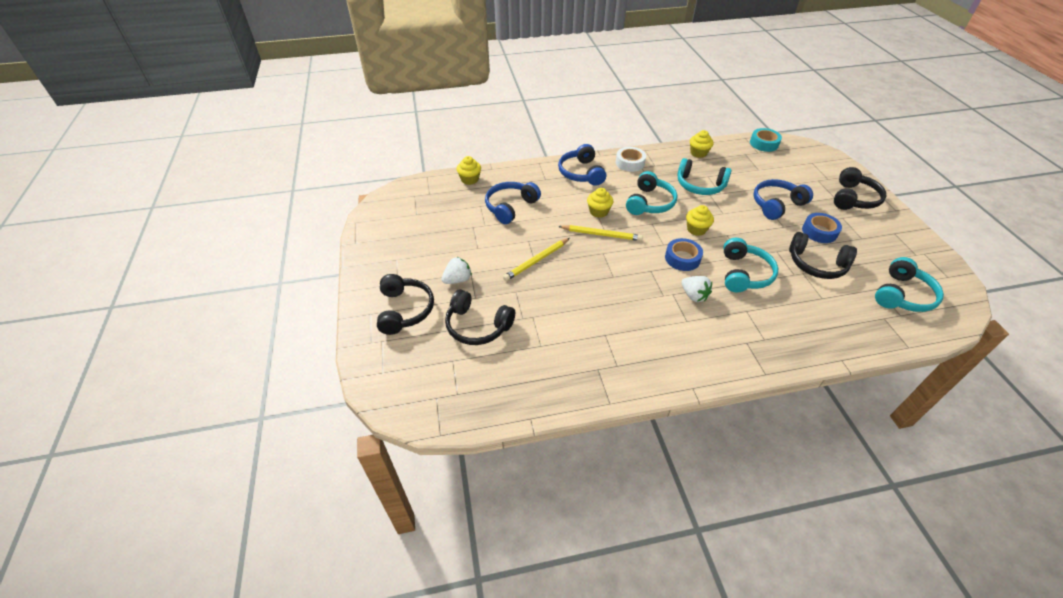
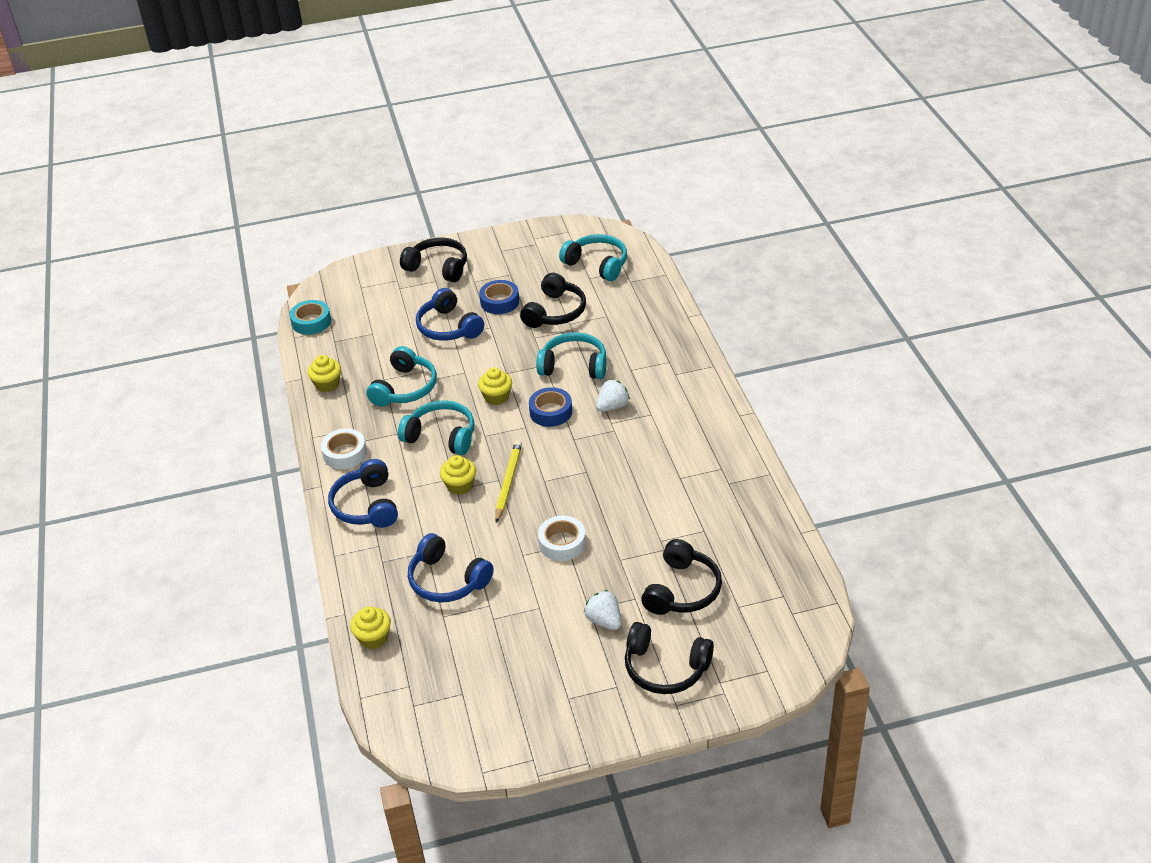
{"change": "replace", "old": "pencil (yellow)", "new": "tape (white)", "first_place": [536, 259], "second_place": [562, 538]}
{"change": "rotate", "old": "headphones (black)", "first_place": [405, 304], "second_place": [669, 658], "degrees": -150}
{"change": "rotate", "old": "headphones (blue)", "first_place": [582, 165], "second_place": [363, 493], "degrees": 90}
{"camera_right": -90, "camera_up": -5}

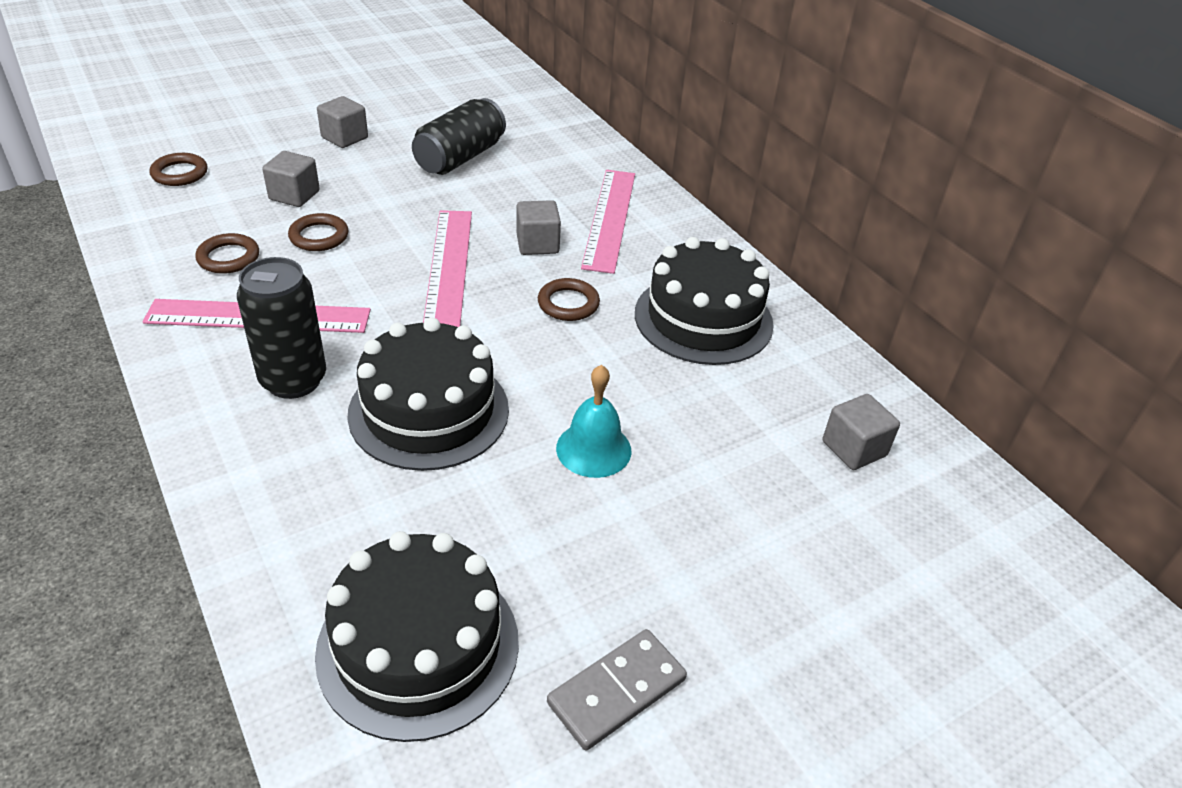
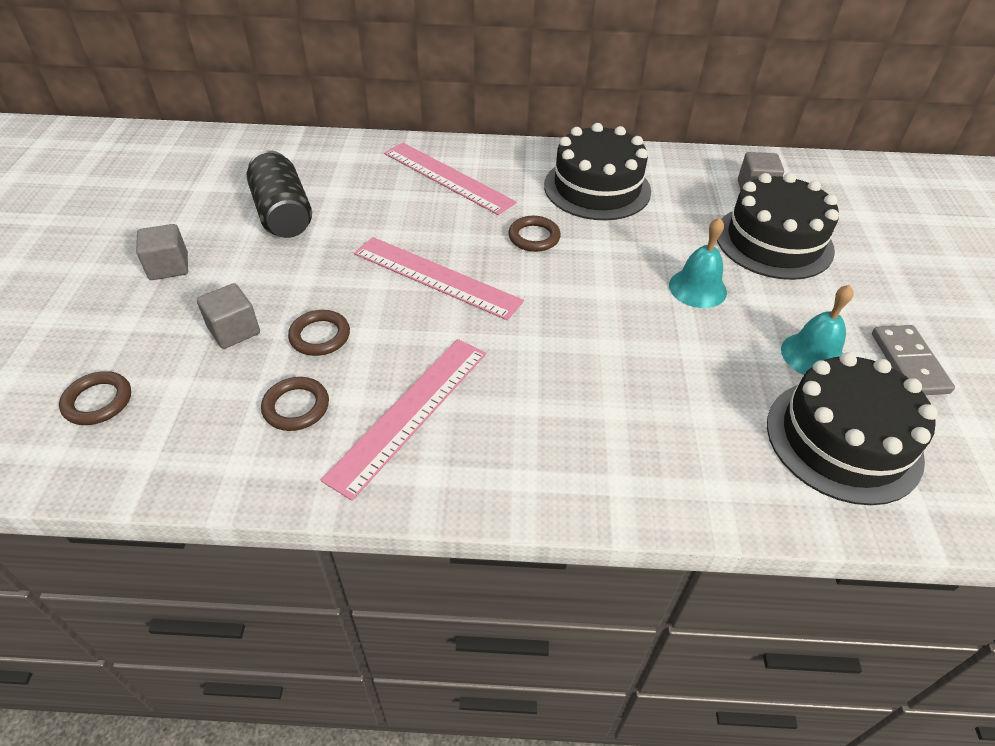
{"change": "delete", "old": "can (black)", "first_place": [281, 328]}
{"change": "delete", "old": "cube (grey)", "first_place": [538, 227]}
{"change": "insert", "new": "bell (turquoise)", "second_place": [817, 330]}
{"change": "move", "old": "cake (black)", "first_place": [428, 394], "second_place": [778, 226]}
{"camera_right": -55, "camera_up": 5}

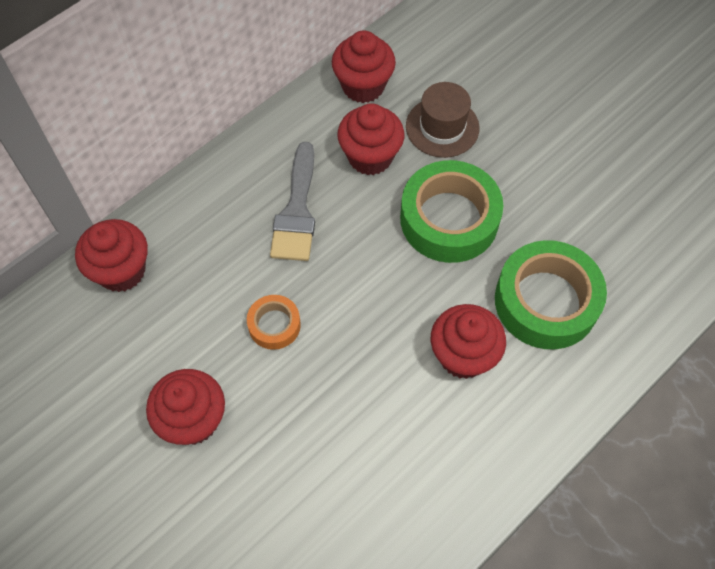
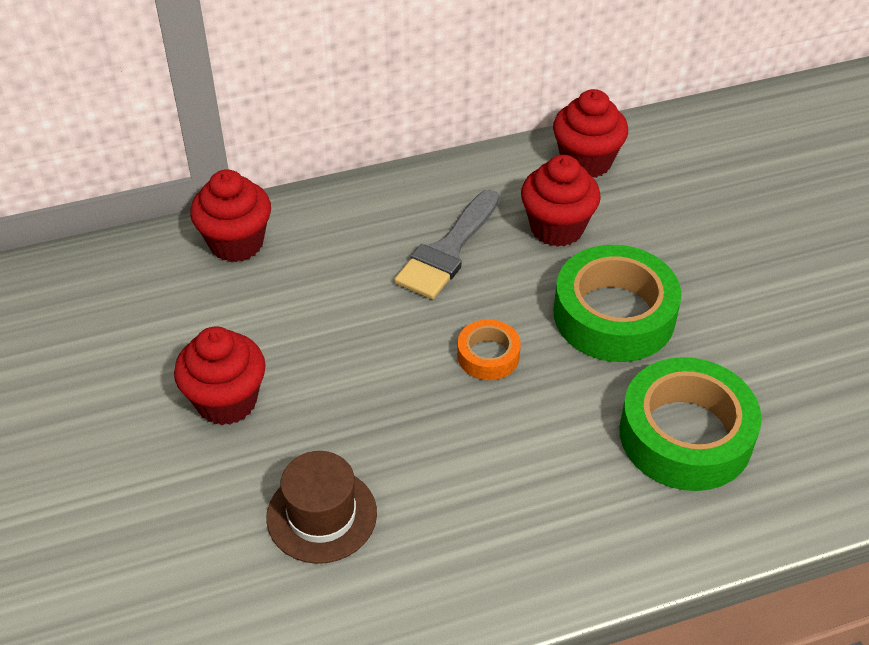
{"change": "delete", "old": "cupcake (red)", "first_place": [468, 341]}
{"change": "move", "old": "tape (orange)", "first_place": [274, 322], "second_place": [489, 349]}
{"change": "move", "old": "hat (brown)", "first_place": [443, 120], "second_place": [321, 507]}
{"camera_right": 25, "camera_up": -15}

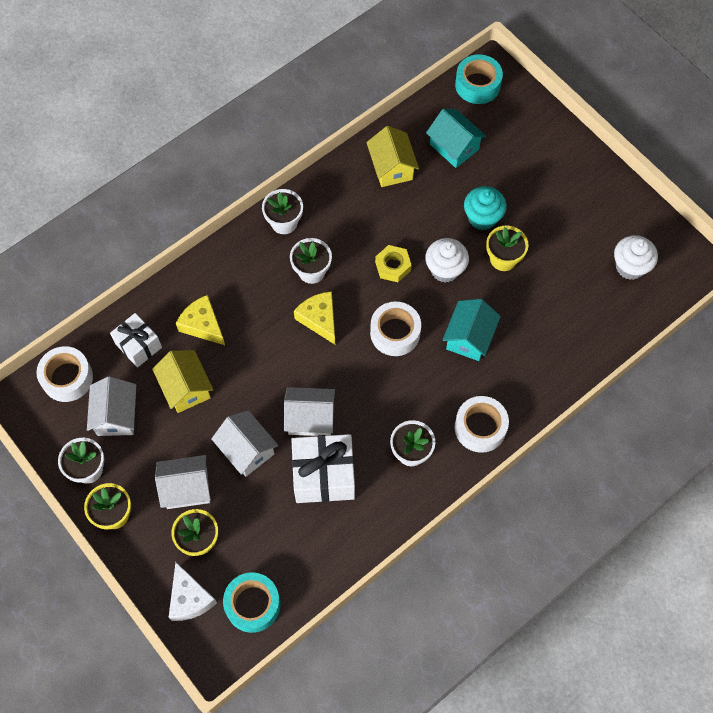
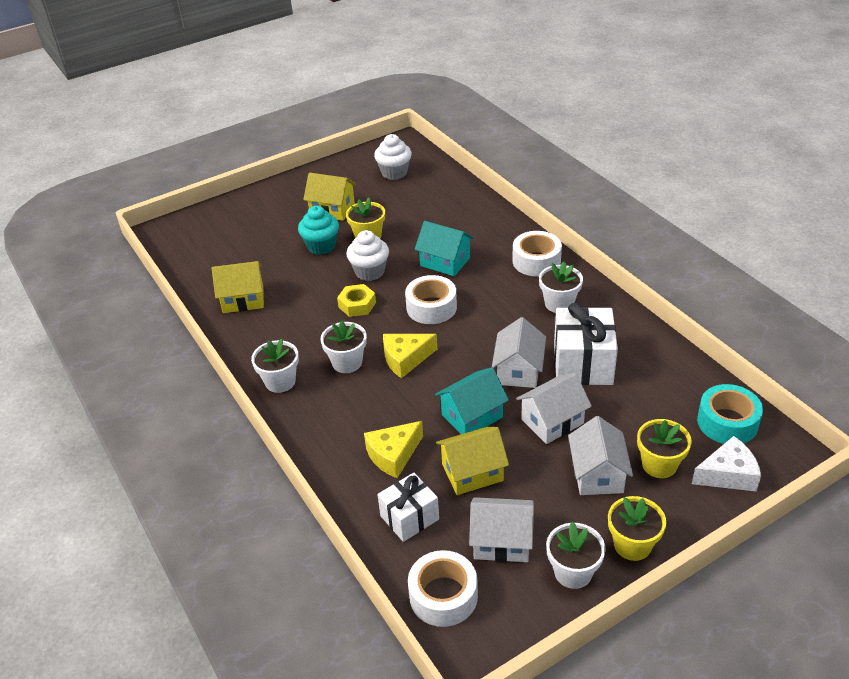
{"change": "delete", "old": "tape (turquoise)", "first_place": [479, 79]}
{"change": "insert", "new": "house (yellow)", "second_place": [329, 197]}
{"change": "move", "old": "house (turquoise)", "first_place": [456, 138], "second_place": [472, 400]}
{"camera_right": -80, "camera_up": -25}

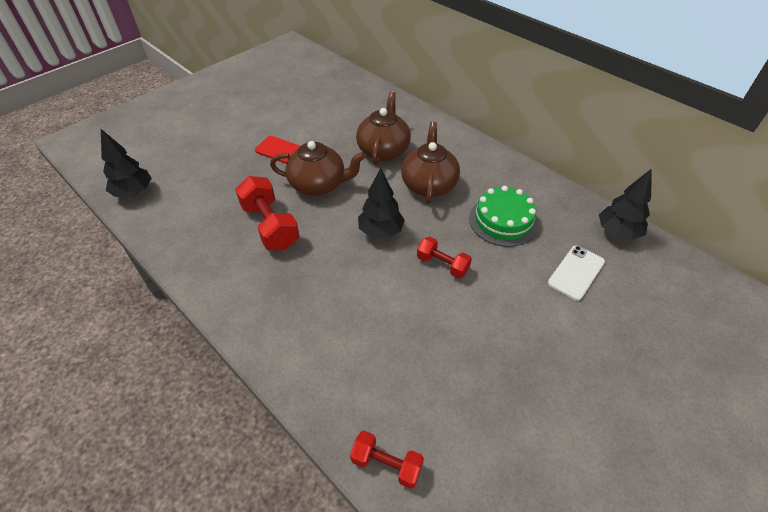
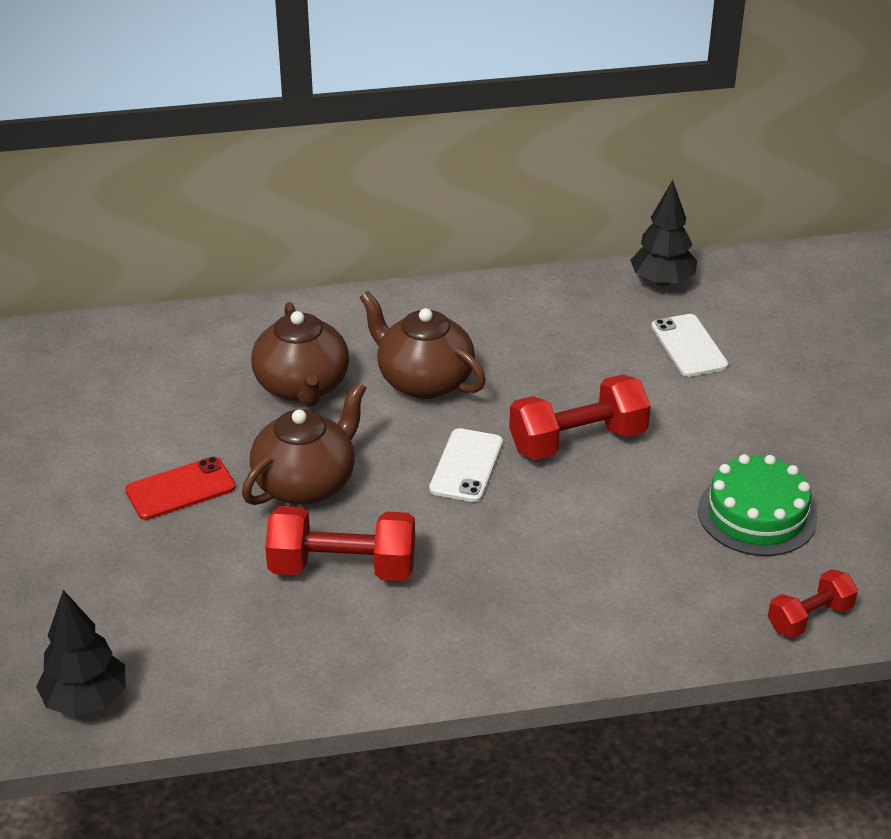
{"change": "move", "old": "cake (green)", "first_place": [503, 216], "second_place": [757, 505]}
{"change": "replace", "old": "tree (black)", "new": "phone (white)", "first_place": [381, 203], "second_place": [466, 465]}
{"change": "rotate", "old": "teapot (brown)", "first_place": [383, 128], "second_place": [300, 354], "degrees": -150}
{"change": "resize", "old": "dumbbell (red)", "first_place": [444, 258], "second_place": [580, 417], "factor": 1.68}
{"camera_right": -55, "camera_up": -10}

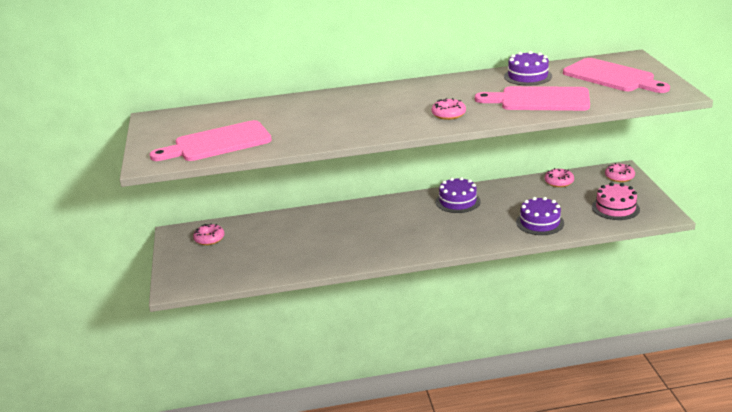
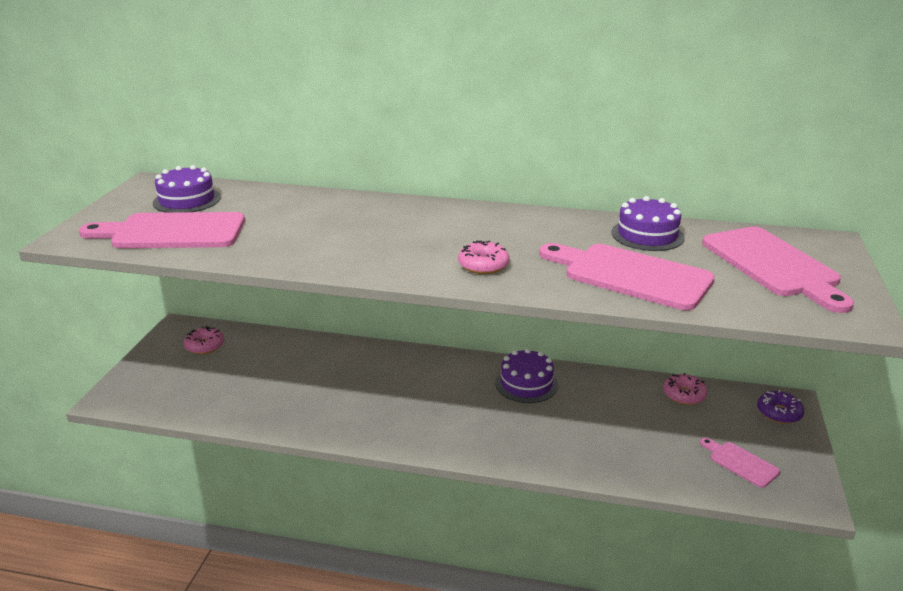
{"change": "move", "old": "cake (purple)", "first_place": [540, 216], "second_place": [187, 189]}
{"change": "replace", "old": "cake (pink)", "new": "cutting board (pink)", "first_place": [616, 201], "second_place": [740, 463]}
{"change": "recolor", "old": "donut (pink)", "new": "donut (purple)", "first_place": [620, 172], "second_place": [780, 407]}
{"camera_right": 20, "camera_up": 0}

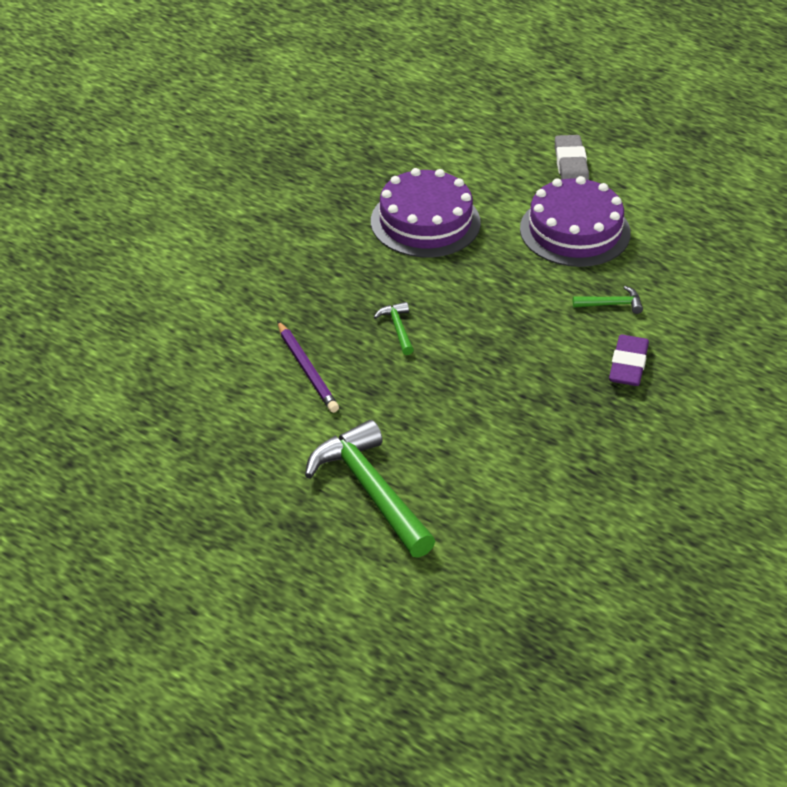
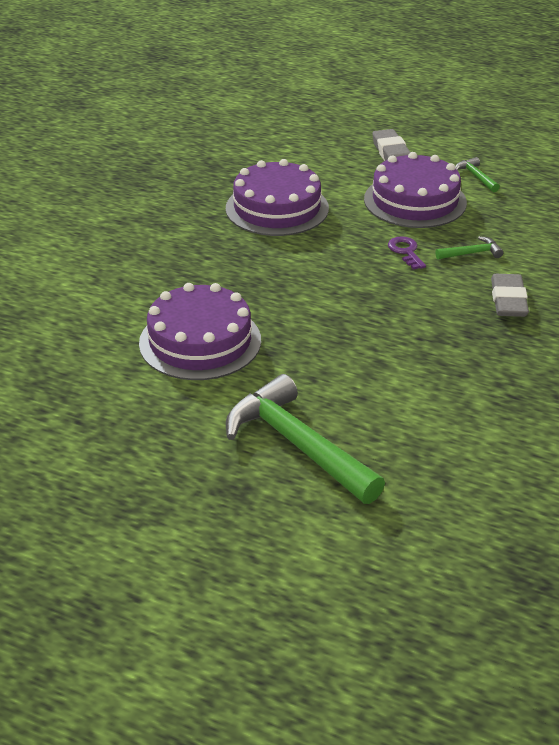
{"change": "insert", "new": "key (purple)", "second_place": [407, 253]}
{"change": "move", "old": "hammer (green)", "first_place": [394, 328], "second_place": [477, 174]}
{"change": "replace", "old": "pencil (purple)", "new": "cake (purple)", "first_place": [308, 367], "second_place": [200, 331]}
{"change": "recolor", "old": "eraser (purple)", "new": "eraser (grey)", "first_place": [629, 360], "second_place": [510, 295]}
{"camera_right": -10, "camera_up": -5}

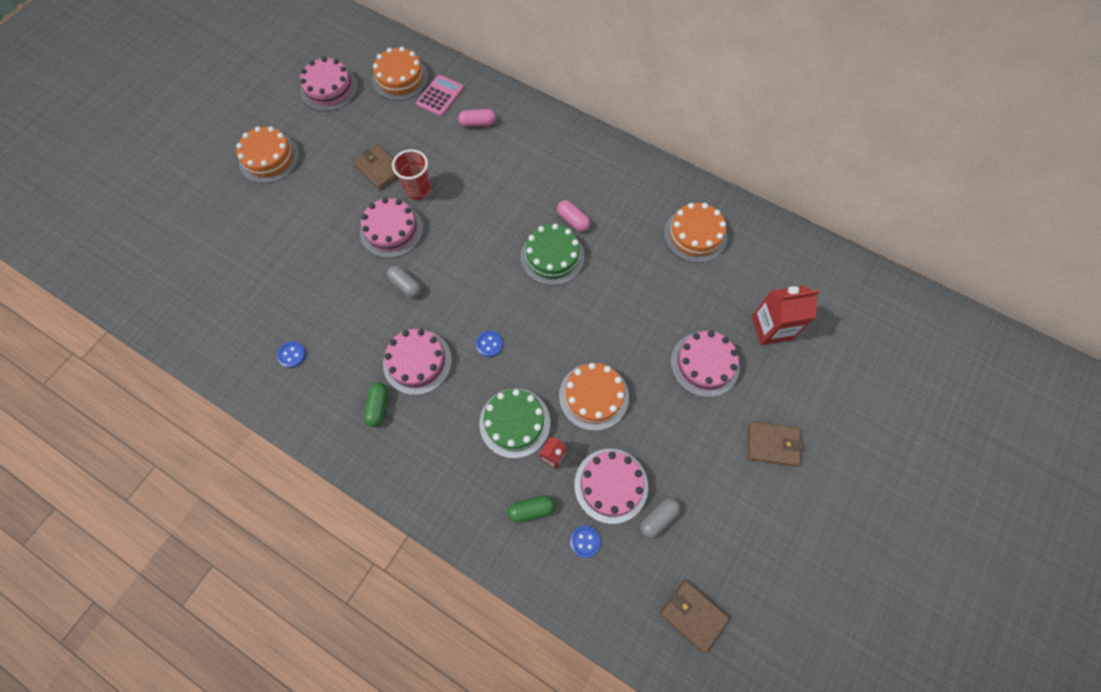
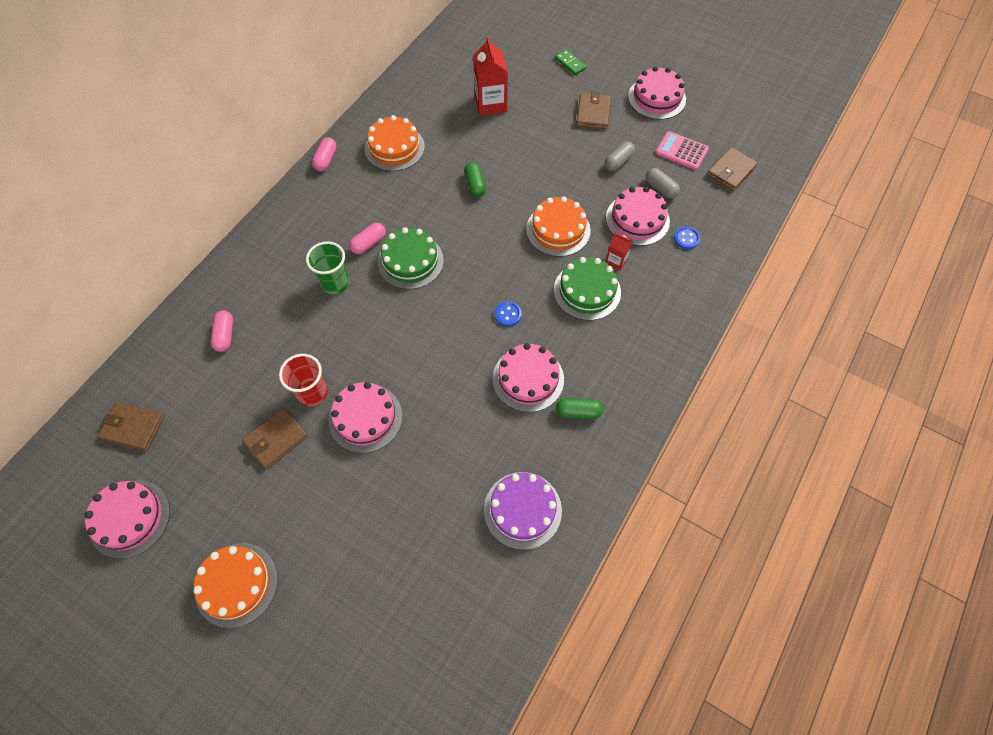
{"change": "insert", "new": "cup (green)", "second_place": [327, 267]}
{"change": "insert", "new": "capsule (pink)", "second_place": [324, 154]}
{"change": "insert", "new": "domino (green)", "second_place": [570, 62]}
{"change": "move", "old": "capsule (grey)", "first_place": [404, 281], "second_place": [620, 156]}
{"change": "move", "old": "calculator (pink)", "first_place": [440, 95], "second_place": [682, 150]}
{"change": "move", "old": "capsule (green)", "first_place": [531, 509], "second_place": [475, 179]}
{"change": "move", "old": "cake (pink)", "first_place": [705, 364], "second_place": [657, 93]}
{"change": "replace", "old": "button (blue)", "new": "cake (purple)", "first_place": [291, 354], "second_place": [523, 511]}
{"change": "replace", "old": "cake (orange)", "new": "wallet (brown)", "first_place": [400, 74], "second_place": [130, 426]}
{"camera_right": -90, "camera_up": -5}

